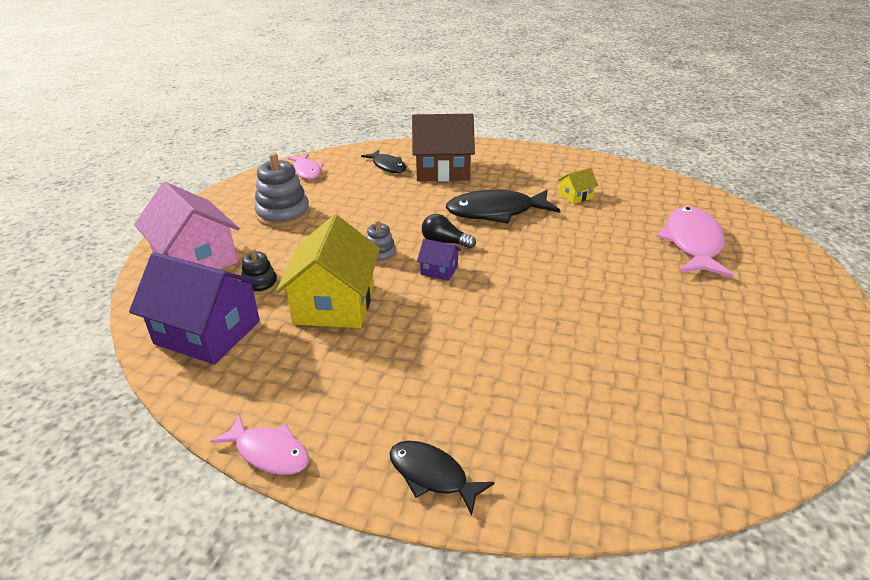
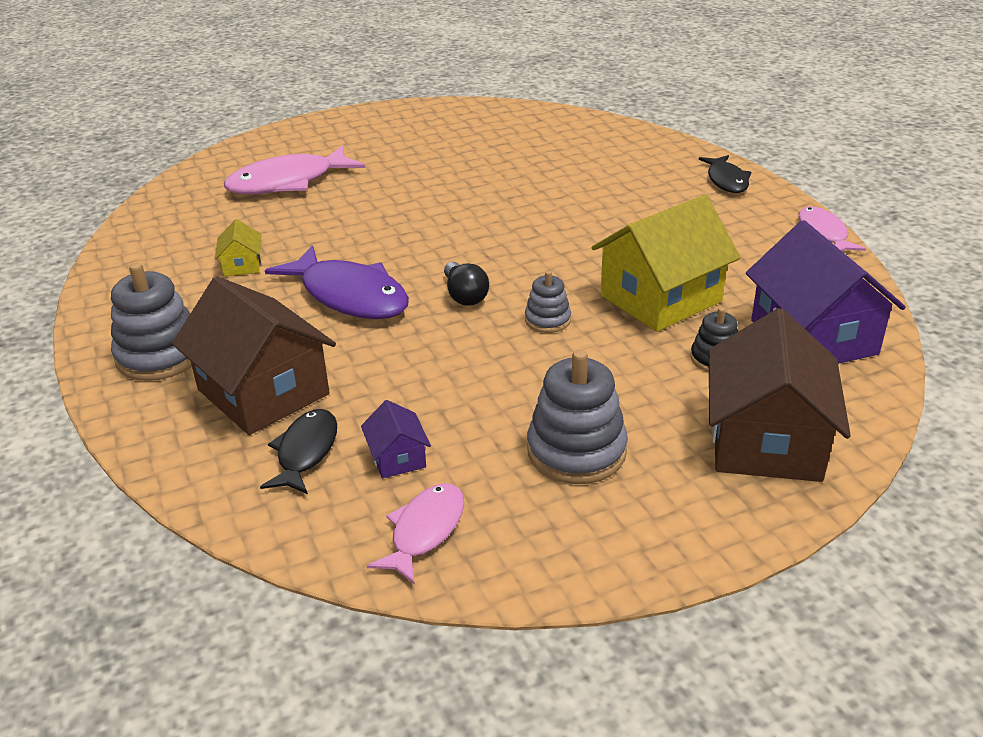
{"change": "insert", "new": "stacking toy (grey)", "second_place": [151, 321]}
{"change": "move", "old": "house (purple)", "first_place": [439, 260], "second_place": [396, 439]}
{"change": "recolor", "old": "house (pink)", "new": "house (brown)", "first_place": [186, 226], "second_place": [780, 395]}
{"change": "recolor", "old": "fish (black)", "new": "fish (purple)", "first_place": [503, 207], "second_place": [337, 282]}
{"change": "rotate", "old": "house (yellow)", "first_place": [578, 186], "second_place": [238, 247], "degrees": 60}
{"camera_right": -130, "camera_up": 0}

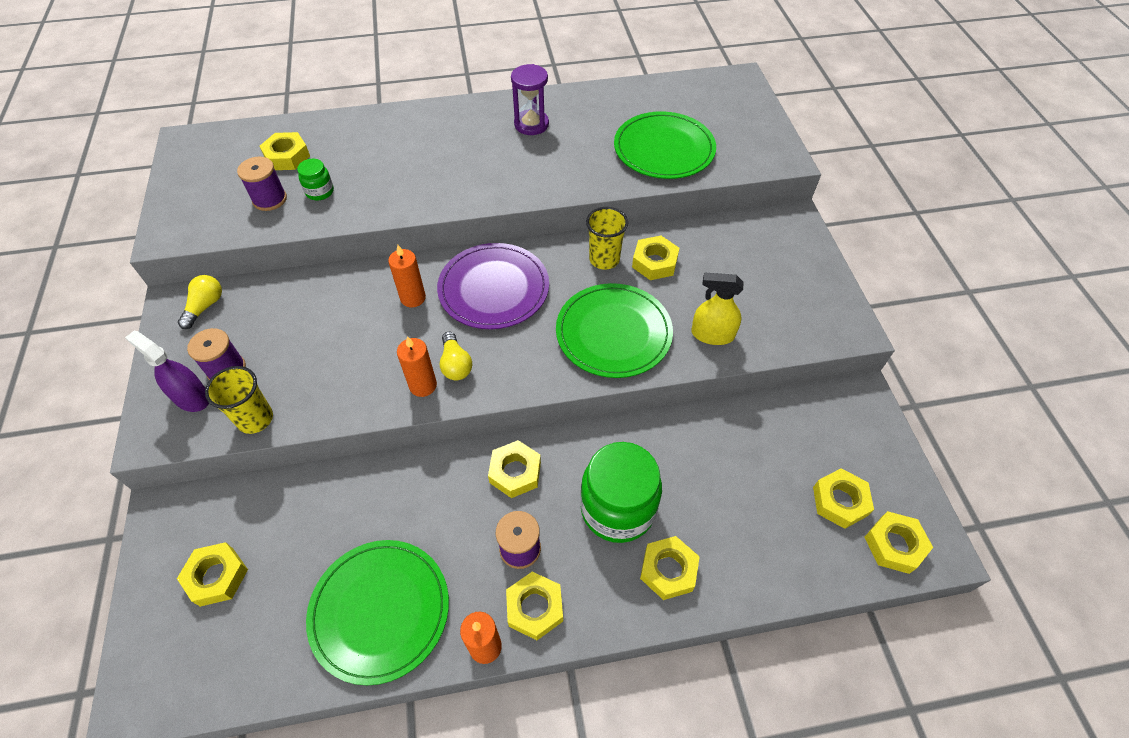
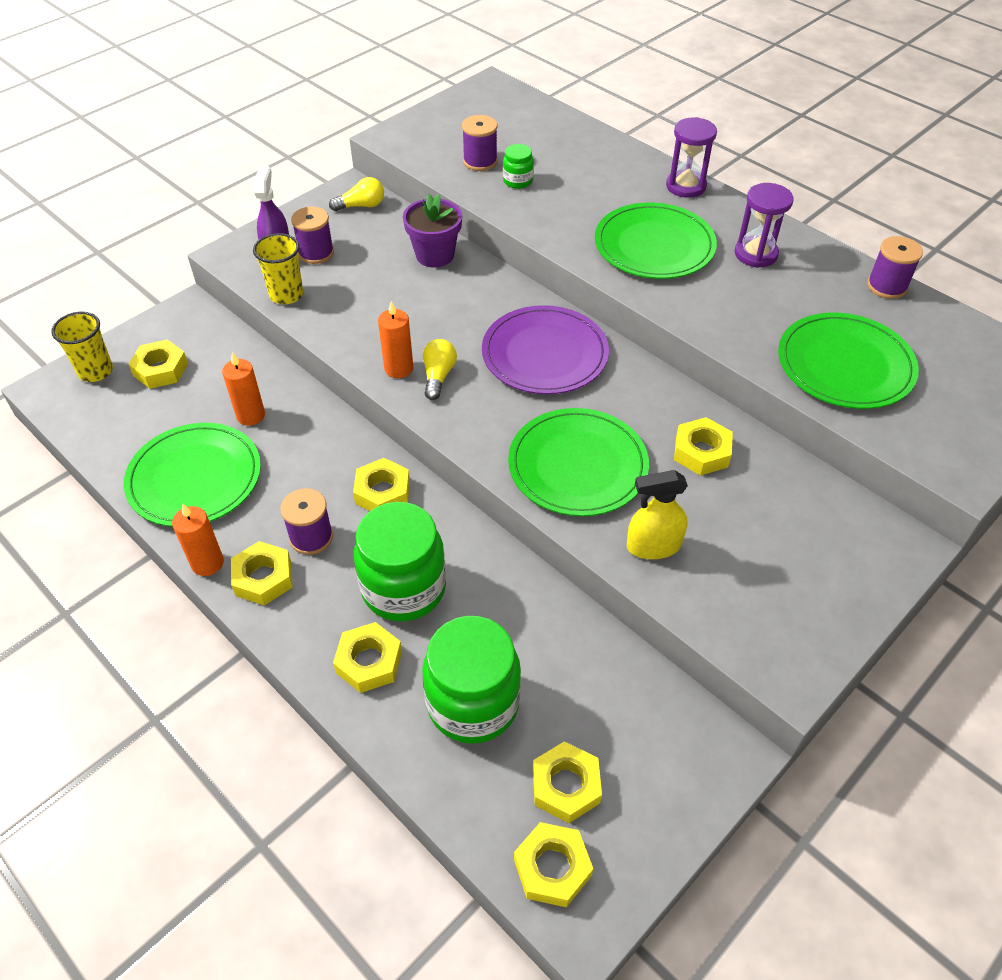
{"change": "delete", "old": "nut (yellow)", "first_place": [285, 151]}
{"change": "insert", "new": "flower pot (purple)", "second_place": [432, 231]}
{"change": "insert", "new": "jar (green)", "second_place": [471, 680]}
{"change": "insert", "new": "plate (green)", "second_place": [656, 241]}
{"change": "insert", "new": "hourglass (purple)", "second_place": [691, 157]}
{"change": "insert", "new": "spool (purple)", "second_place": [895, 267]}
{"change": "move", "old": "candle (orange)", "first_place": [407, 276], "second_place": [243, 389]}
{"change": "move", "old": "cup (yellow)", "first_place": [607, 238], "second_place": [82, 347]}
{"change": "rotate", "old": "light bulb (yellow)", "first_place": [455, 356], "second_place": [440, 369], "degrees": 150}
{"change": "rotate", "old": "spray bottle (yellow)", "first_place": [717, 309], "second_place": [657, 514], "degrees": -75}
{"camera_right": 55, "camera_up": -5}

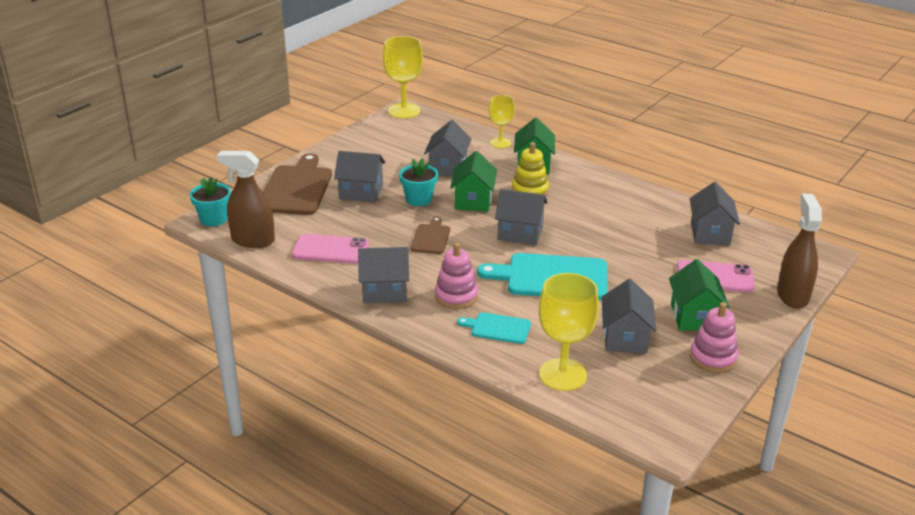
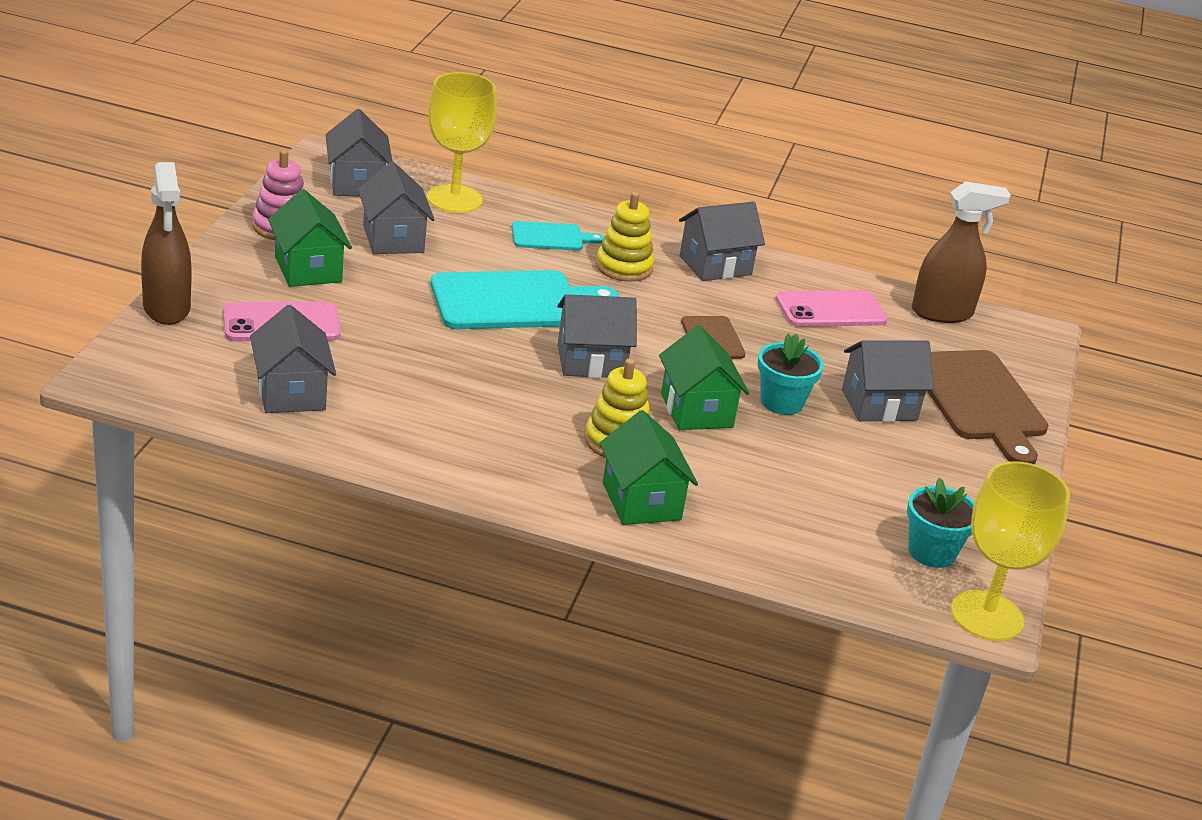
{"change": "delete", "old": "goblet (yellow)", "first_place": [502, 121]}
{"change": "move", "old": "flower pot (turquoise)", "first_place": [210, 202], "second_place": [940, 523]}
{"change": "move", "old": "house (grey)", "first_place": [447, 148], "second_place": [358, 153]}
{"change": "recolor", "old": "stacking toy (pink)", "new": "stacking toy (yellow)", "first_place": [456, 276], "second_place": [625, 237]}
{"camera_right": 155, "camera_up": 0}

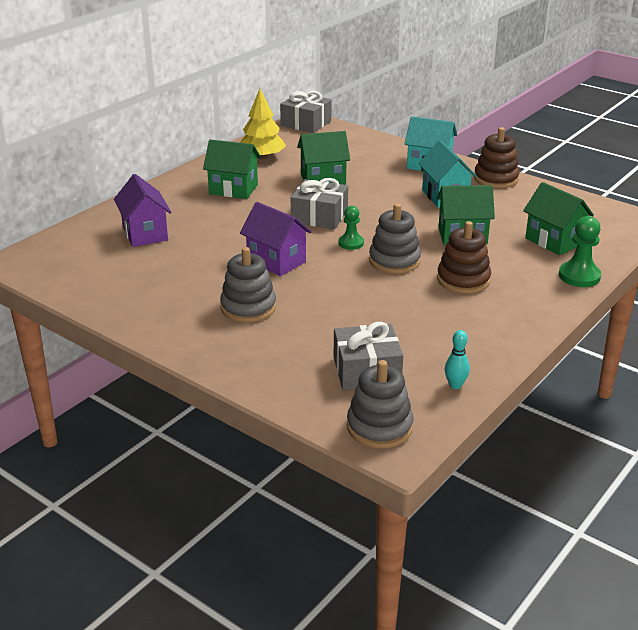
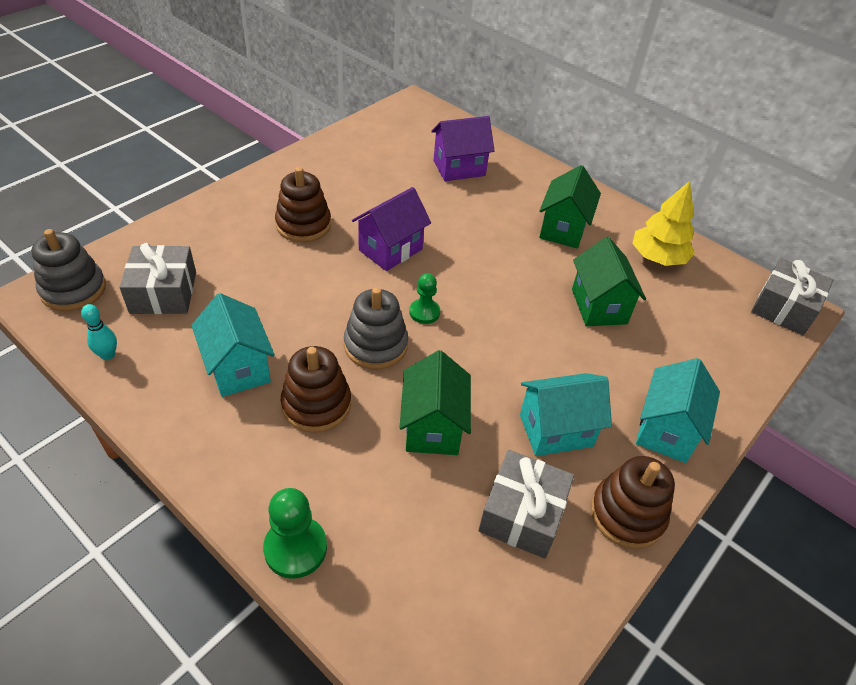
{"change": "delete", "old": "house (green)", "first_place": [558, 218]}
{"change": "insert", "new": "house (turquoise)", "second_place": [233, 345]}
{"change": "move", "old": "gift (grey)", "first_place": [319, 203], "second_place": [526, 504]}
{"change": "recolor", "old": "stacking toy (grey)", "new": "stacking toy (brown)", "first_place": [248, 285], "second_place": [303, 204]}
{"camera_right": 90, "camera_up": 15}

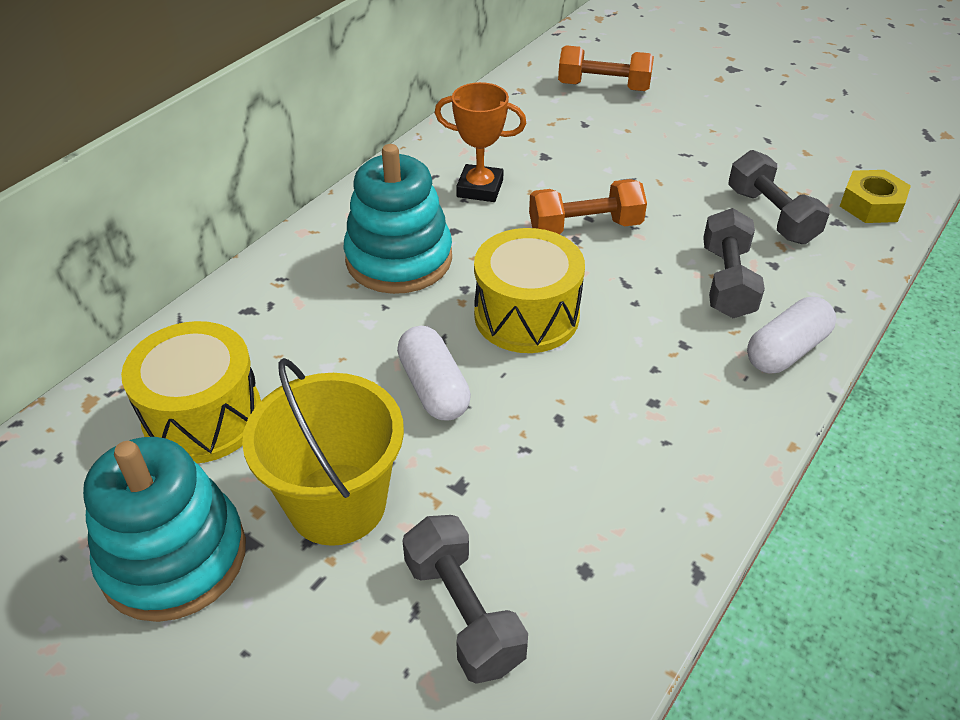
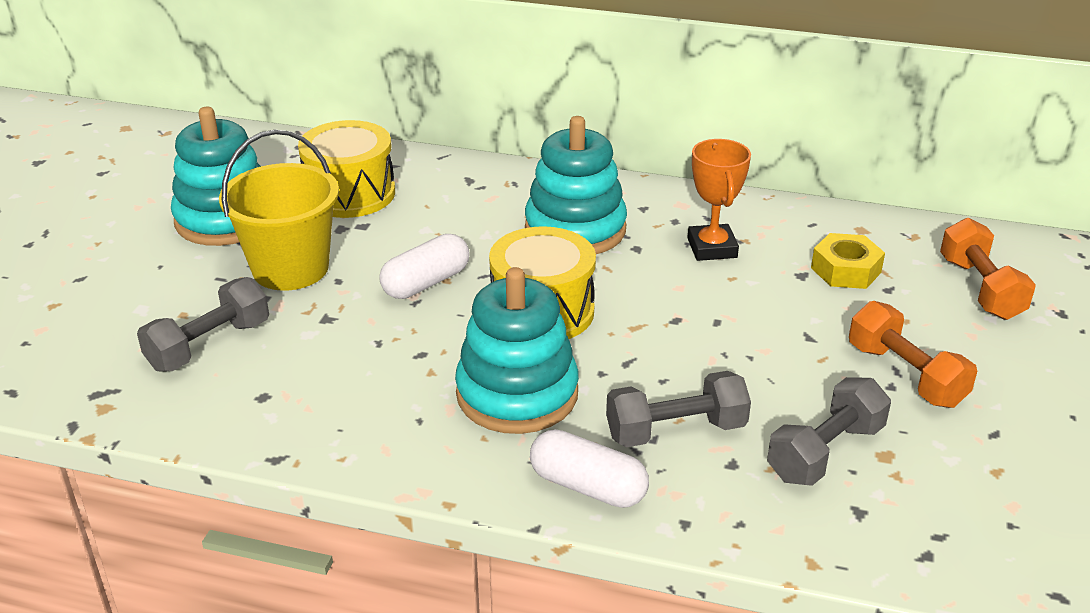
{"change": "insert", "new": "stacking toy (turquoise)", "second_place": [517, 350]}
{"change": "move", "old": "dumbbell (orange)", "first_place": [588, 206], "second_place": [913, 354]}
{"change": "move", "old": "nut (yellow)", "first_place": [875, 196], "second_place": [848, 261]}
{"camera_right": 70, "camera_up": -10}

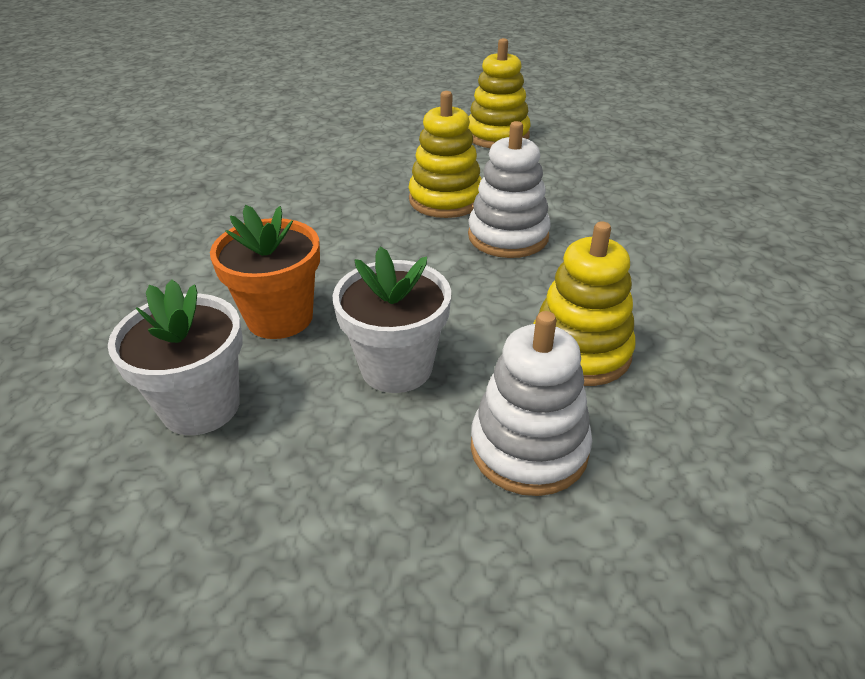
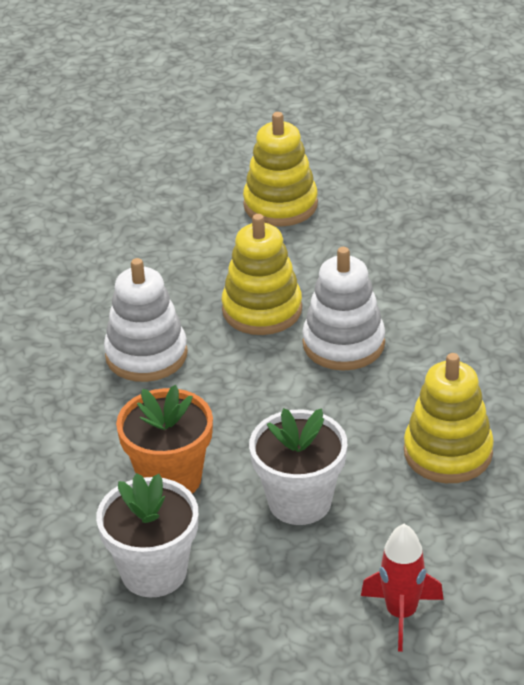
{"change": "insert", "new": "rocket (red)", "second_place": [402, 588]}
{"change": "move", "old": "stacking toy (white)", "first_place": [531, 403], "second_place": [146, 320]}
{"camera_right": -15, "camera_up": 0}

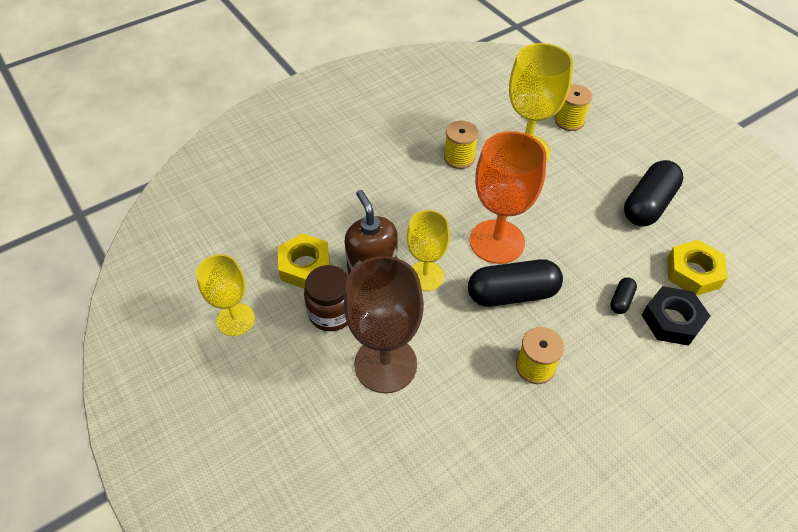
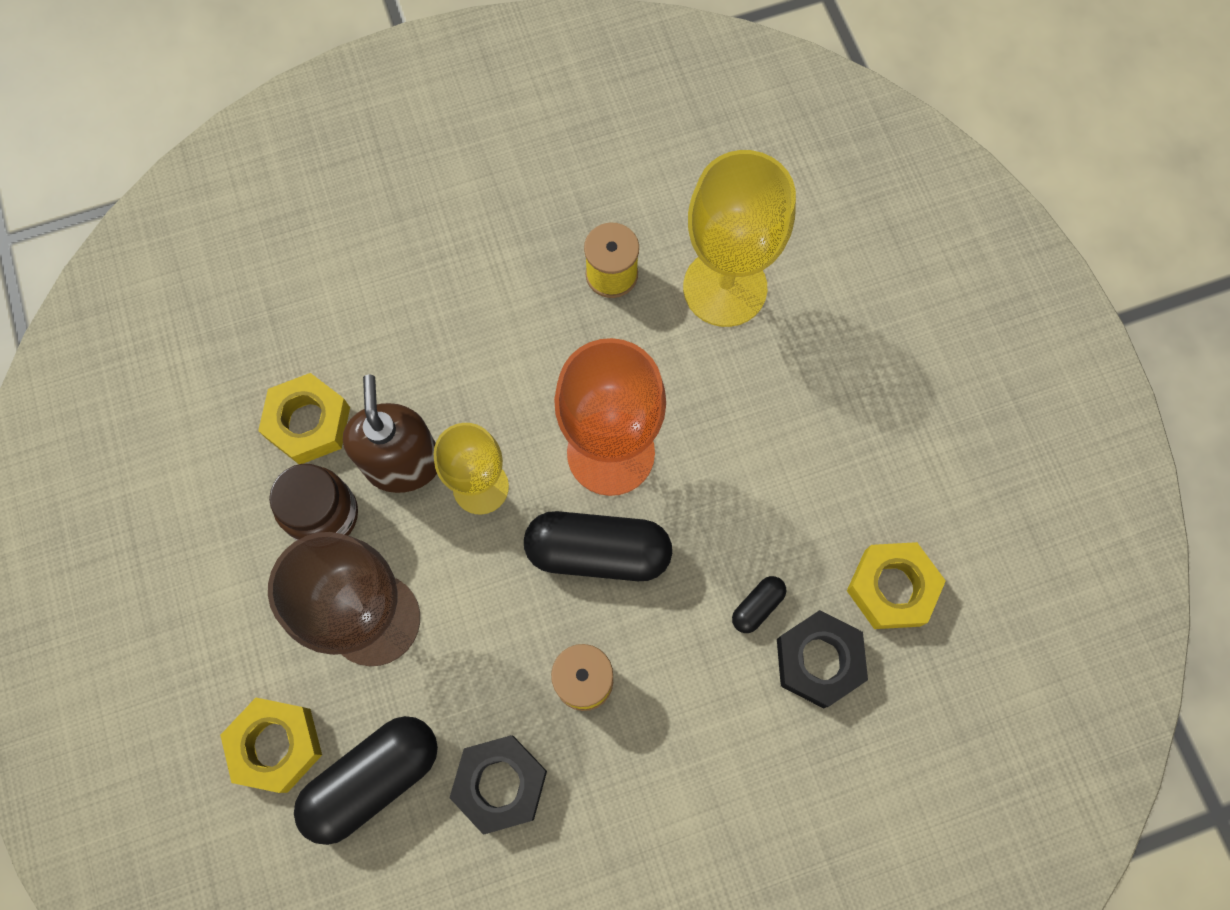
{"change": "delete", "old": "goblet (yellow)", "first_place": [225, 295]}
{"change": "delete", "old": "spool (yellow)", "first_place": [573, 107]}
{"change": "insert", "new": "nut (yellow)", "second_place": [271, 745]}
{"change": "insert", "new": "nut (black)", "second_place": [498, 785]}
{"change": "move", "old": "capsule (black)", "first_place": [653, 193], "second_place": [366, 780]}
{"camera_right": 15, "camera_up": 20}

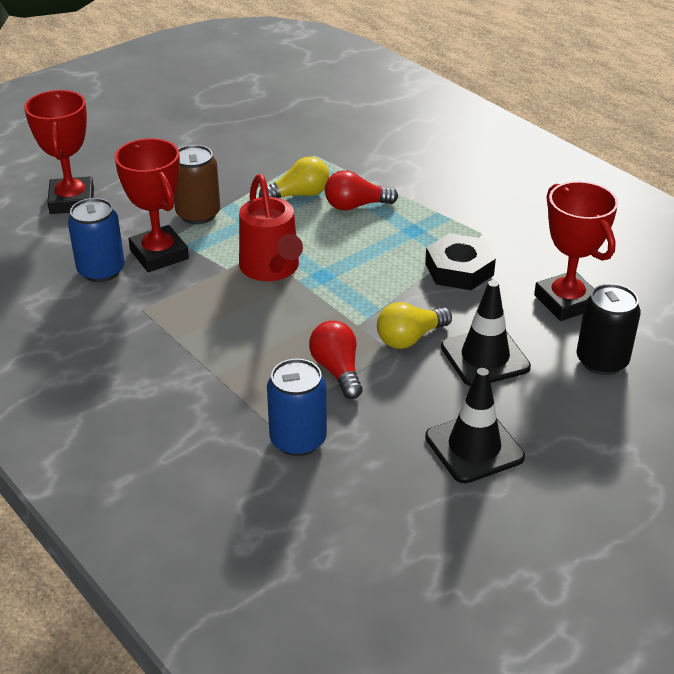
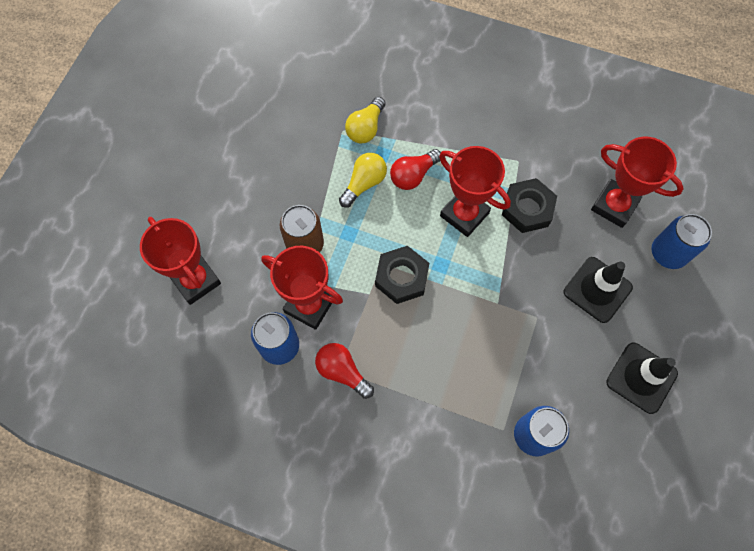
{"change": "insert", "new": "trophy (red)", "second_place": [475, 191]}
{"change": "move", "old": "light bulb (red)", "first_place": [336, 360], "second_place": [344, 371]}
{"change": "move", "old": "light bulb (yellow)", "first_place": [414, 325], "second_place": [365, 120]}
{"change": "replace", "old": "watering can (red)", "new": "nut (black)", "first_place": [271, 227], "second_place": [402, 275]}
{"change": "recolor", "old": "can (black)", "new": "can (blue)", "first_place": [609, 329], "second_place": [682, 241]}
{"camera_right": -30, "camera_up": 30}

